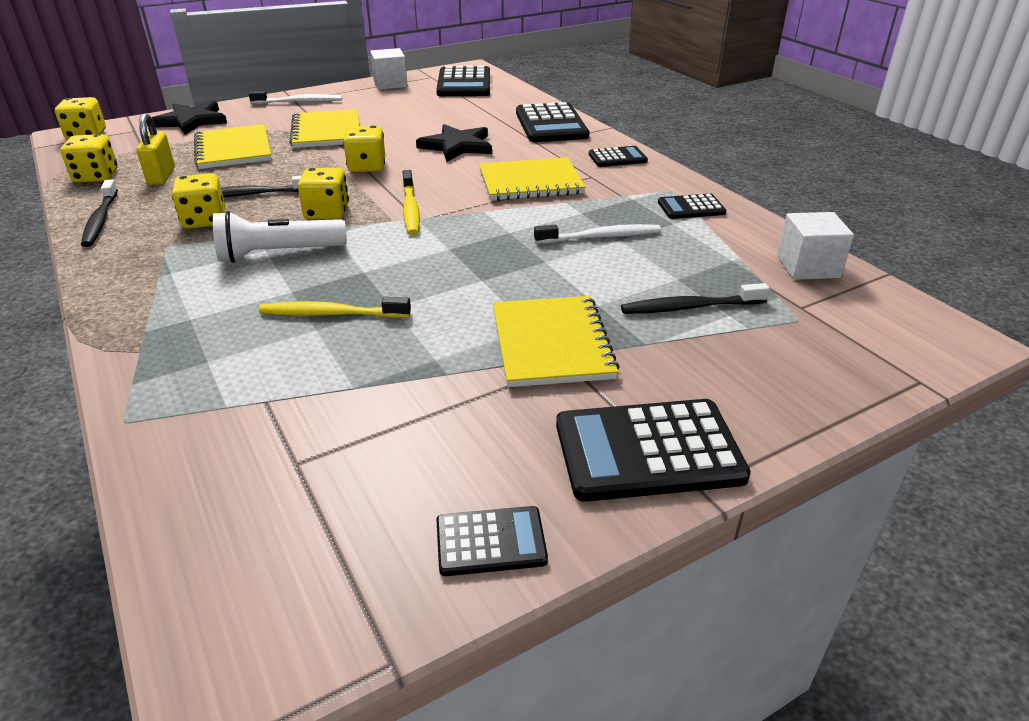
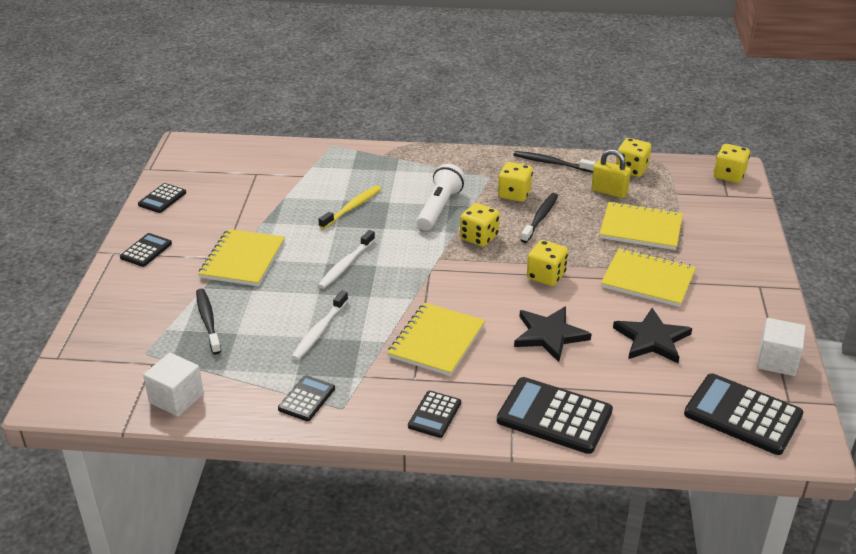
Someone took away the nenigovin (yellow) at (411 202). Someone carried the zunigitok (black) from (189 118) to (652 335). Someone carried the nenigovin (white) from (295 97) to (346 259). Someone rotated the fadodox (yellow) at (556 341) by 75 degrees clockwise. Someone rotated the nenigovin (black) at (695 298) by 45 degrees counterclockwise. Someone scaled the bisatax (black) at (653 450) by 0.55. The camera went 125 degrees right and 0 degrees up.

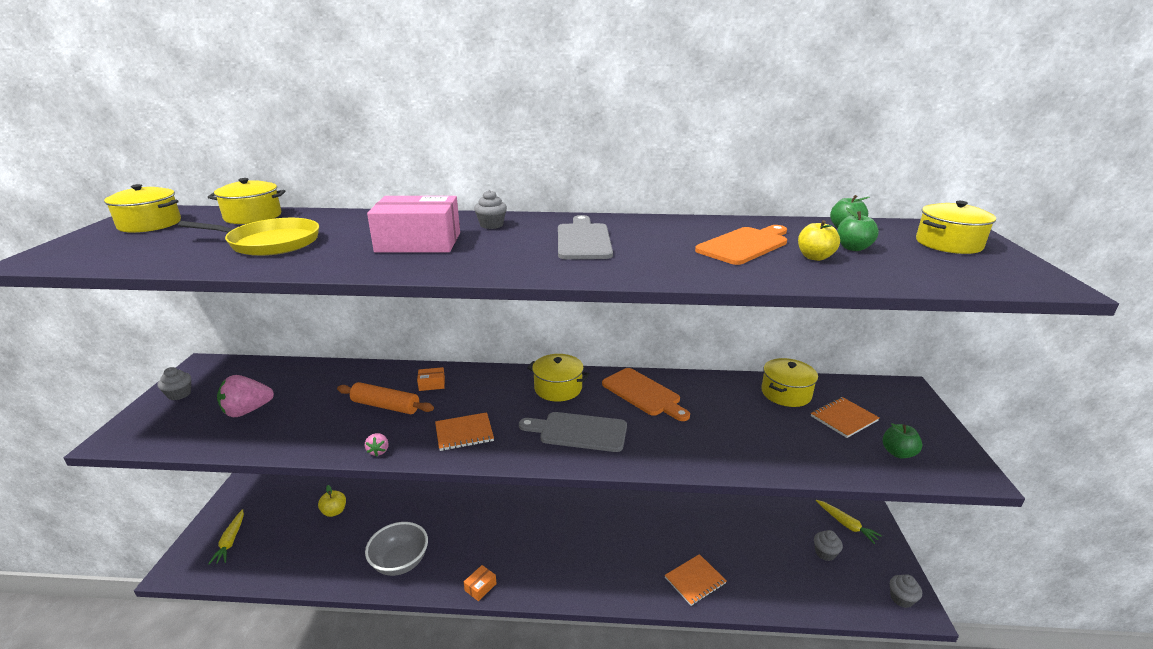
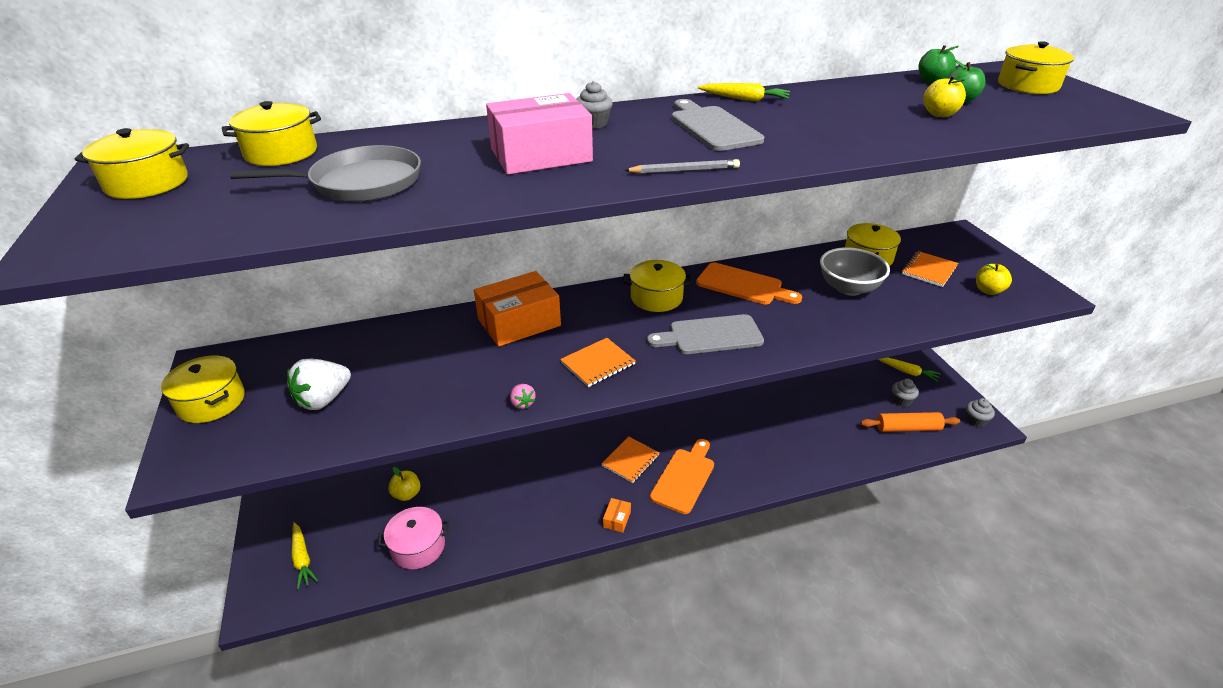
Someone put down the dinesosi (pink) at (414 538). Someone put down the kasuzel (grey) at (682 166). Someone put down the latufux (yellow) at (744 92). Someone carried the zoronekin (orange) from (385 398) to (910 422). Someone carried the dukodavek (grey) from (396 549) to (855 271). Someone carried the fadodox (orange) from (696 580) to (630 460). Someone carried the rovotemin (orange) from (741 245) to (682 476). Someone swapped the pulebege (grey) at (174 383) for the dinesosi (yellow) at (203 389). Someone repainted the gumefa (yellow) at (248 237), which became the gumefa (grey) at (325 173). Someone repainted the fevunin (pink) at (245 396), which became the fevunin (white) at (319 384). Someone repainted the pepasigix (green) at (902 441), which became the pepasigix (yellow) at (994 279). Someone scaled the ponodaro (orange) at (431 379) by 2.38. The camera went 20 degrees left and 10 degrees up.

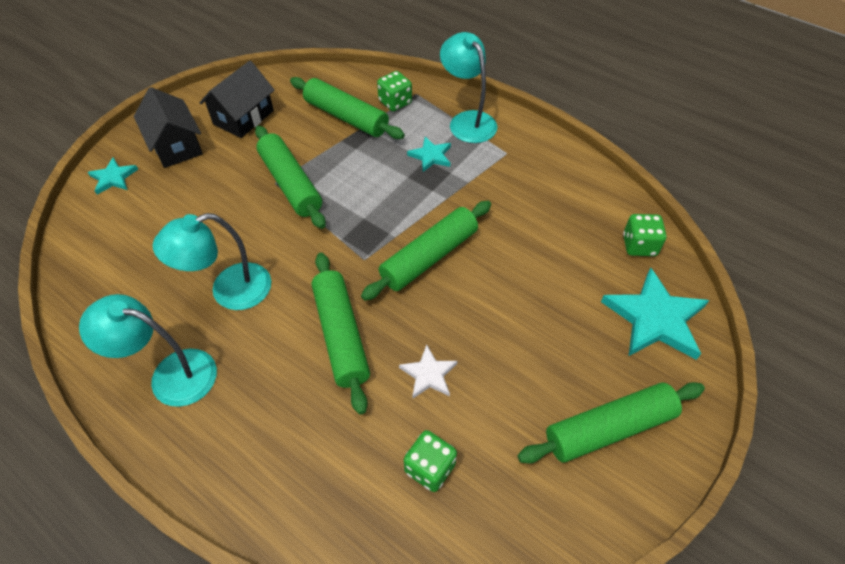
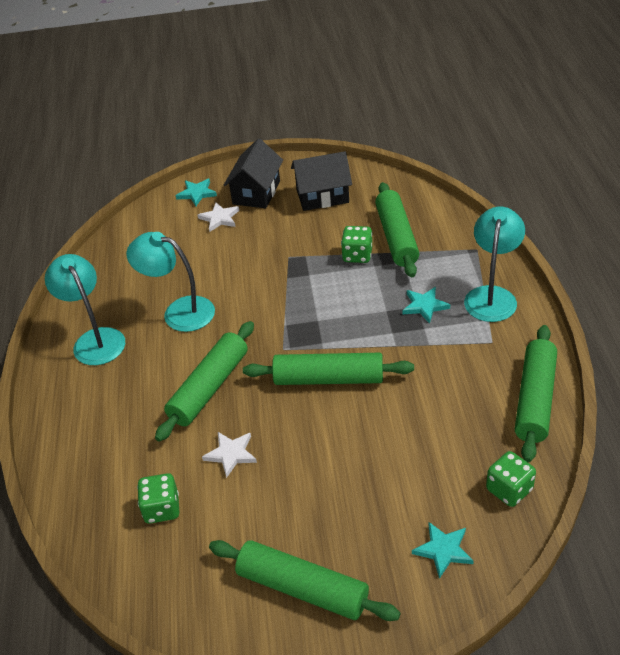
Someone put down the zunigitok (white) at (218 217). Someone carried the zoronekin (green) from (290 177) to (536 393). Someone carried the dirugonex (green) from (394 91) to (356 244). Someone scaled the zunigitok (turquoise) at (655 314) by 0.53. The camera went 50 degrees right and 10 degrees down.

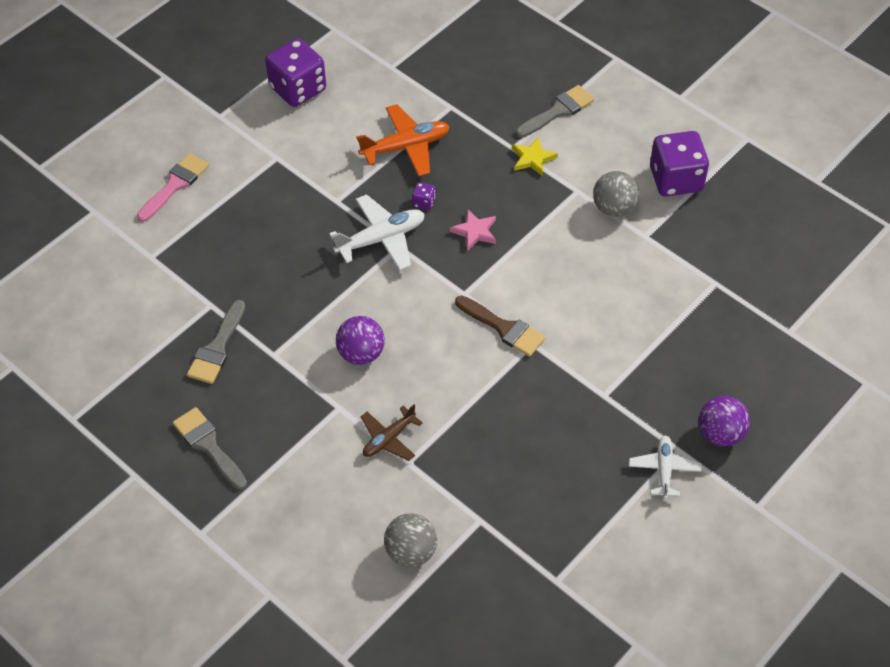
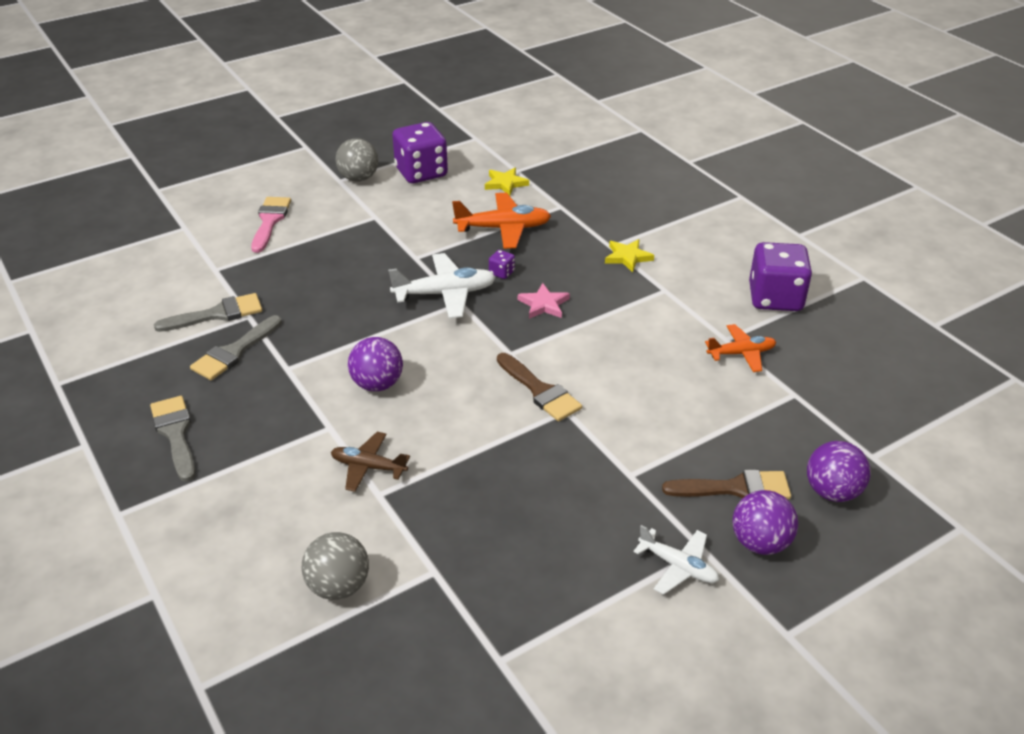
Someone put down the zunigitok (yellow) at (507 182). Someone put down the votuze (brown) at (726 484). Someone put down the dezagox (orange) at (740 348). Someone put down the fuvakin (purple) at (839 471). Someone carried the votuze (grey) from (555 111) to (208 312). Someone carried the fuvakin (grey) from (616 194) to (357 159). Someone rotated the votuze (pink) at (173 187) by 45 degrees counterclockwise. Someone rotated the dezagox (brown) at (391 432) by 45 degrees clockwise. Someone rotated the dezagox (white) at (665 467) by 105 degrees clockwise. The camera went 15 degrees right and 15 degrees down.

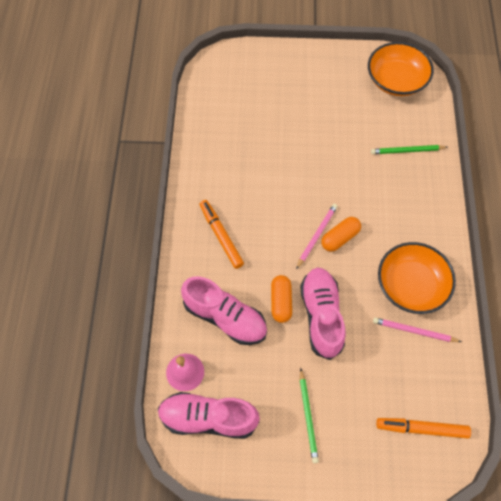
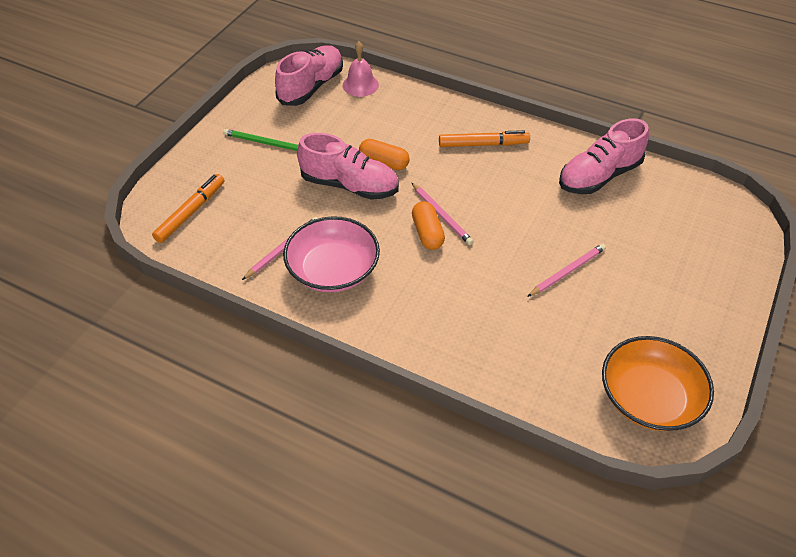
Someone took away the kasuzel (green) at (409 149). Someone put down the kasuzel (pink) at (566 270). Someone carried the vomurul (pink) from (224 310) to (604 156). Someone repainted the dukodavek (orange) at (417 278), which became the dukodavek (pink) at (331 254). The camera went 115 degrees right and 15 degrees down.

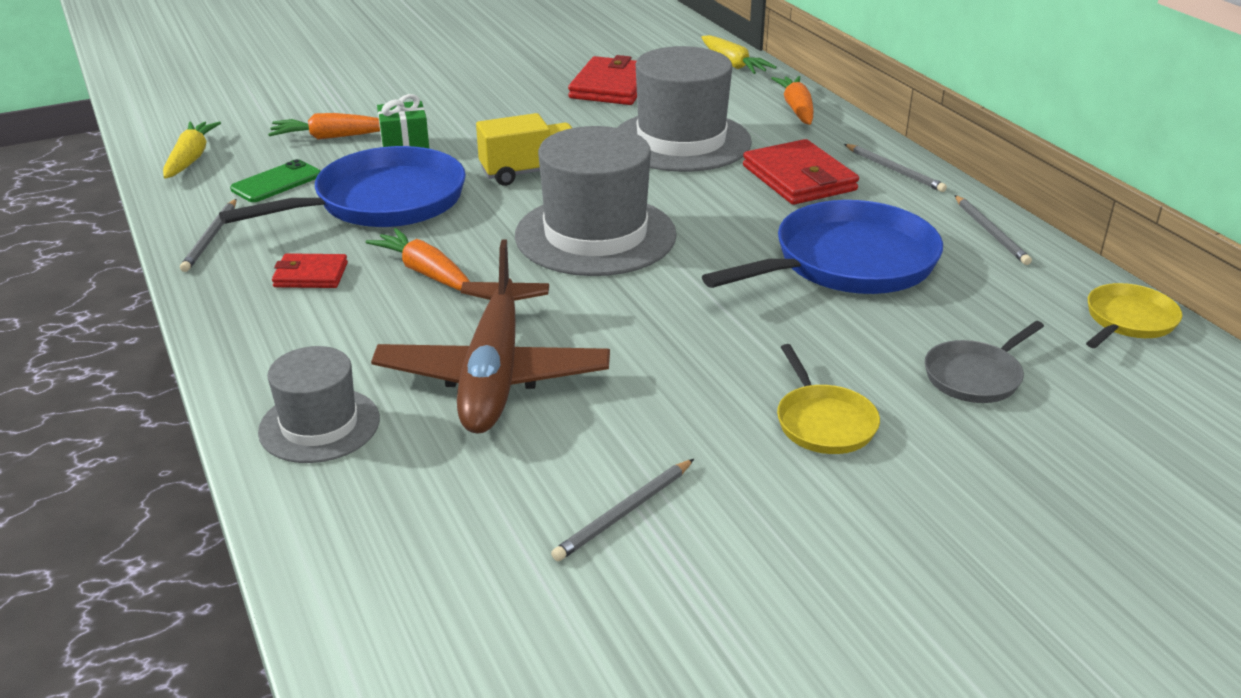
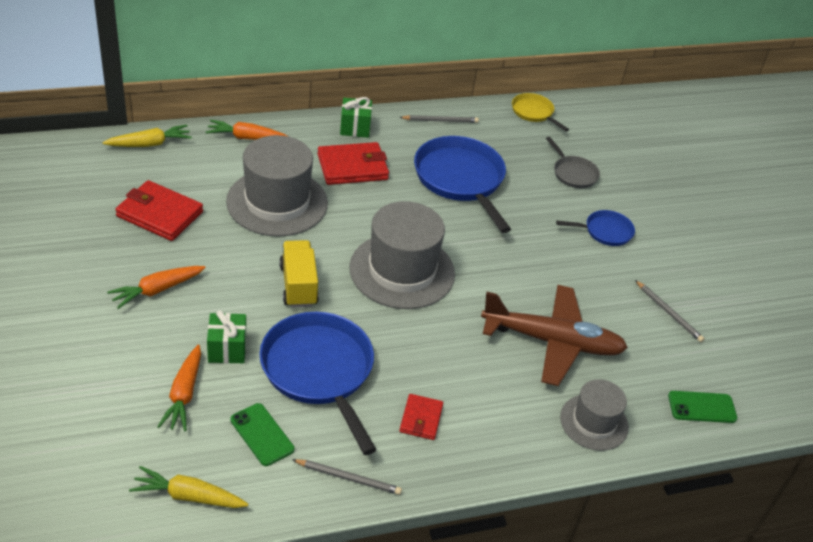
Someone put down the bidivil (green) at (702 407). Someone carried the latufux (orange) from (418 259) to (156 287). Someone swapped the kasuzel (grey) at (895 168) for the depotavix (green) at (356 117). Someone repainted the gumefa (yellow) at (828 399), which became the gumefa (blue) at (595 228). The camera went 85 degrees left and 10 degrees up.

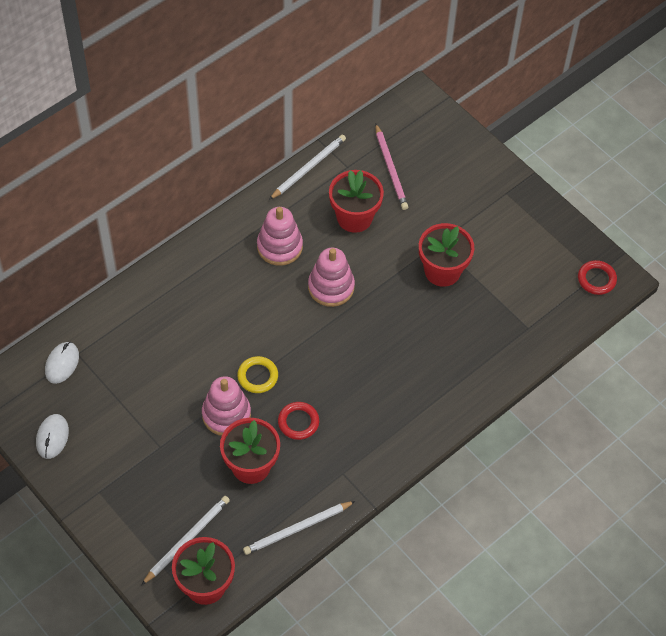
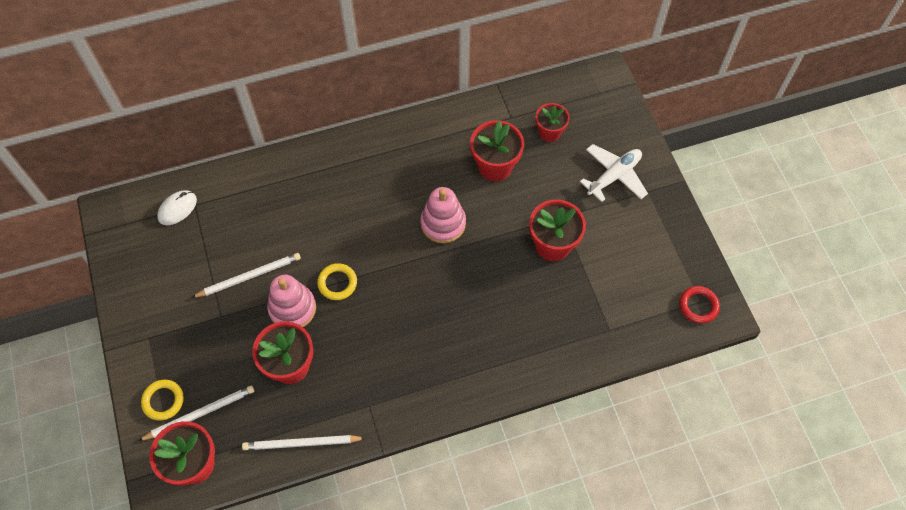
Someone took away the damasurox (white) at (52 436). Someone took away the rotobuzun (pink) at (280 236). Someone took away the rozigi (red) at (298 421). Someone put down the rozigi (yellow) at (162 400). Someone put down the dezagox (white) at (614 173). Someone carried the kasuzel (white) from (307 167) to (246 275). Someone swapped the kasuzel (pink) at (391 167) for the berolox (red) at (552 122). The camera went 25 degrees right and 5 degrees up.

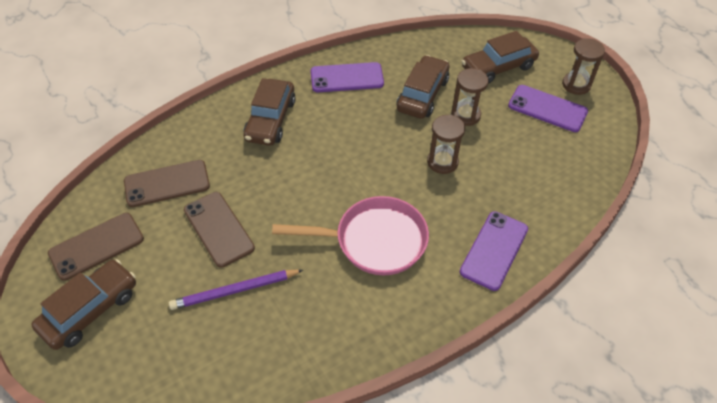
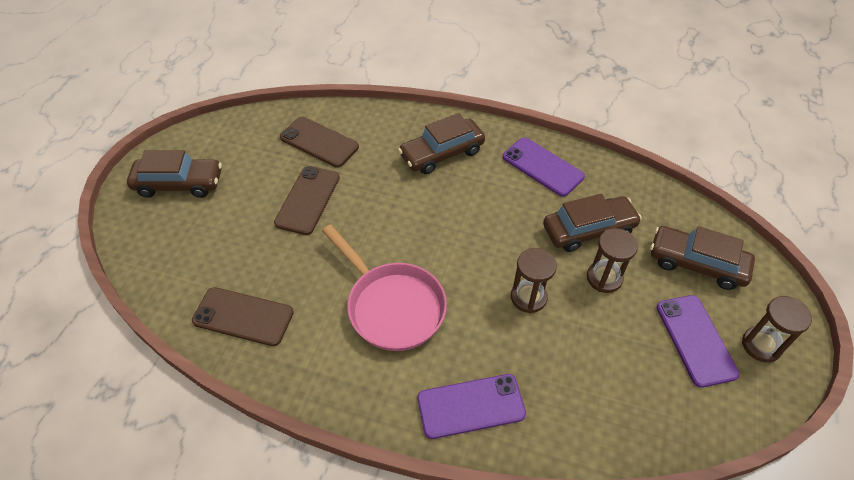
Someone took away the kasuzel (purple) at (236 289). Someone carried the bidivil (brown) from (96 247) to (243 316). The camera went 50 degrees right and 0 degrees up.

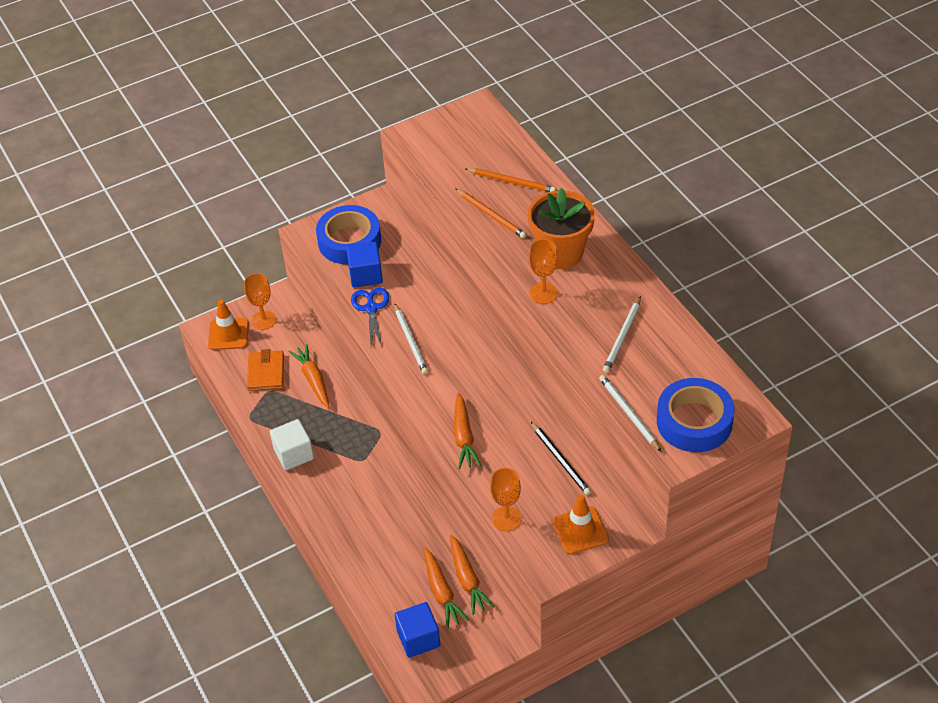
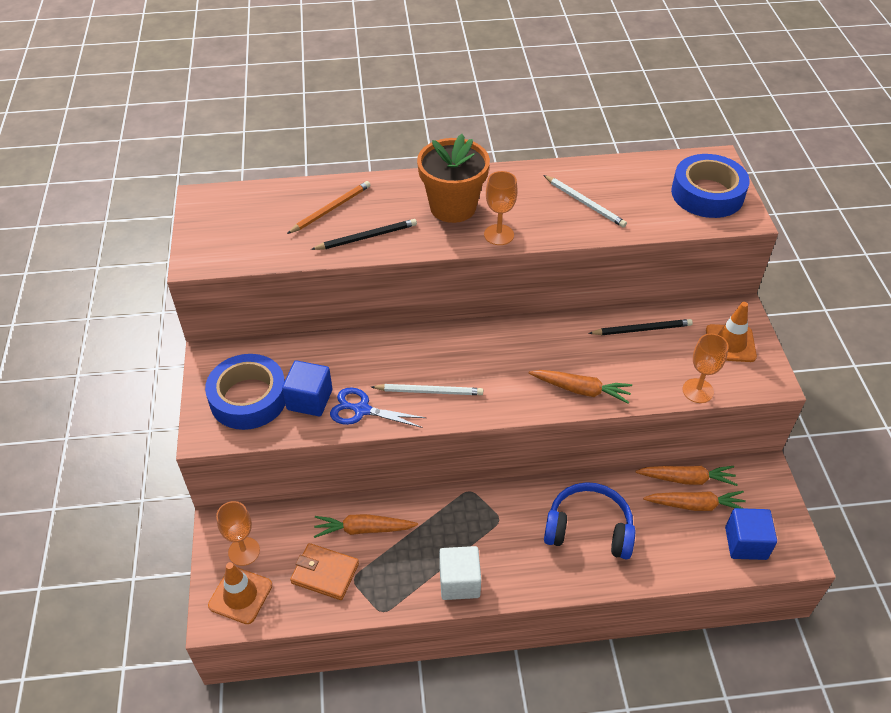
Someone took away the kasuzel (white) at (630 413). Someone put down the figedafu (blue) at (589 520). Someone repainted the kasuzel (orange) at (491 213), which became the kasuzel (black) at (364 234). The camera went 70 degrees left and 0 degrees up.

